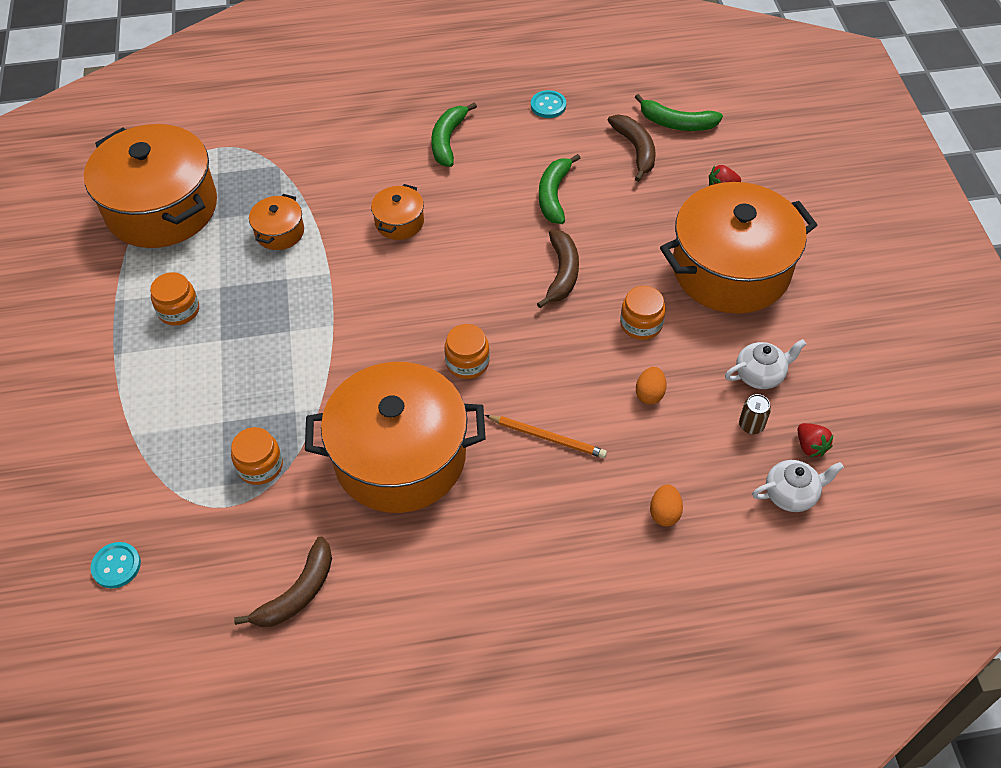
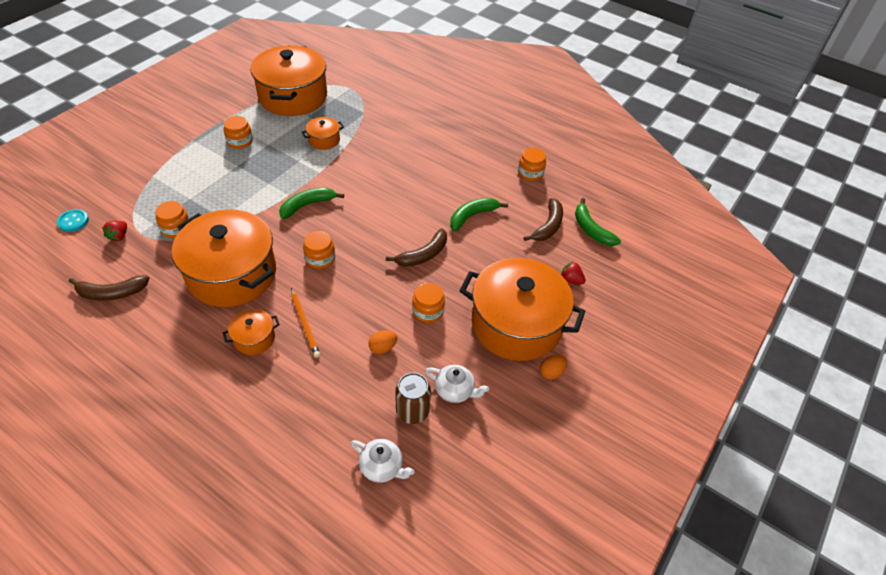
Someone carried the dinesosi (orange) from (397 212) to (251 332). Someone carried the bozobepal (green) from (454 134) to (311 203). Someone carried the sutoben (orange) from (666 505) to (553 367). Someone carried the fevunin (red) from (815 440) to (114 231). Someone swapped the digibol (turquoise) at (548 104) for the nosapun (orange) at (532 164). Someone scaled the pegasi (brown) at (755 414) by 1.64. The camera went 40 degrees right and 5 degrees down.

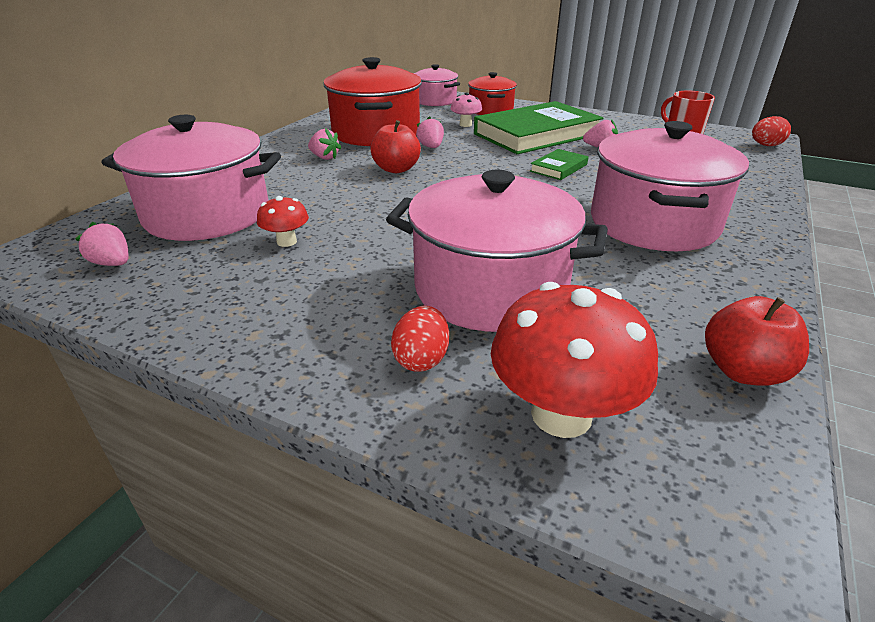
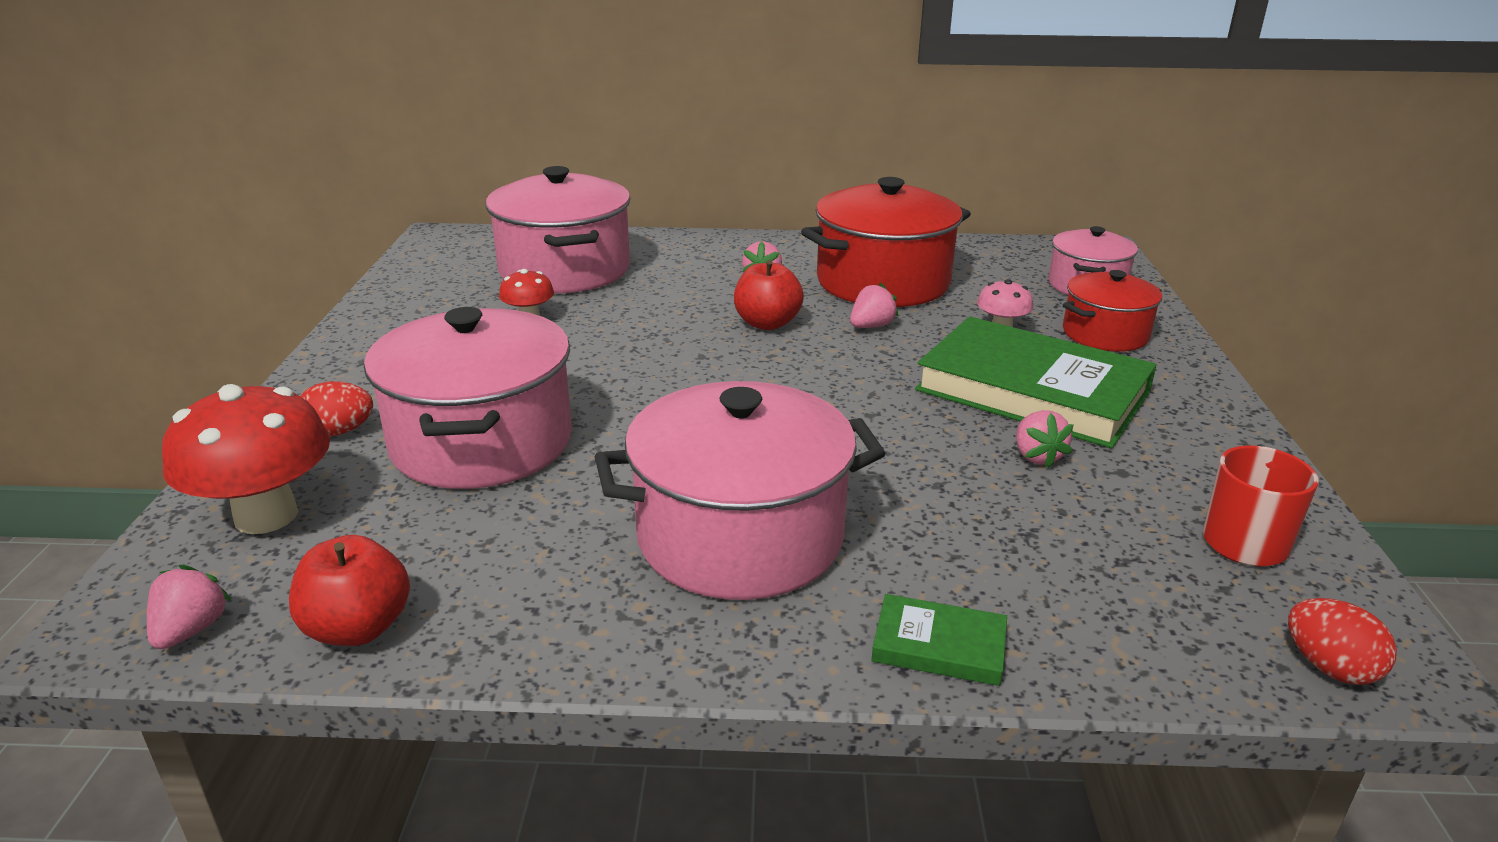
Someone carried the fevunin (pink) from (102 244) to (189 607). Someone carried the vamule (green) from (559 164) to (939 640). The camera went 65 degrees right and 5 degrees down.

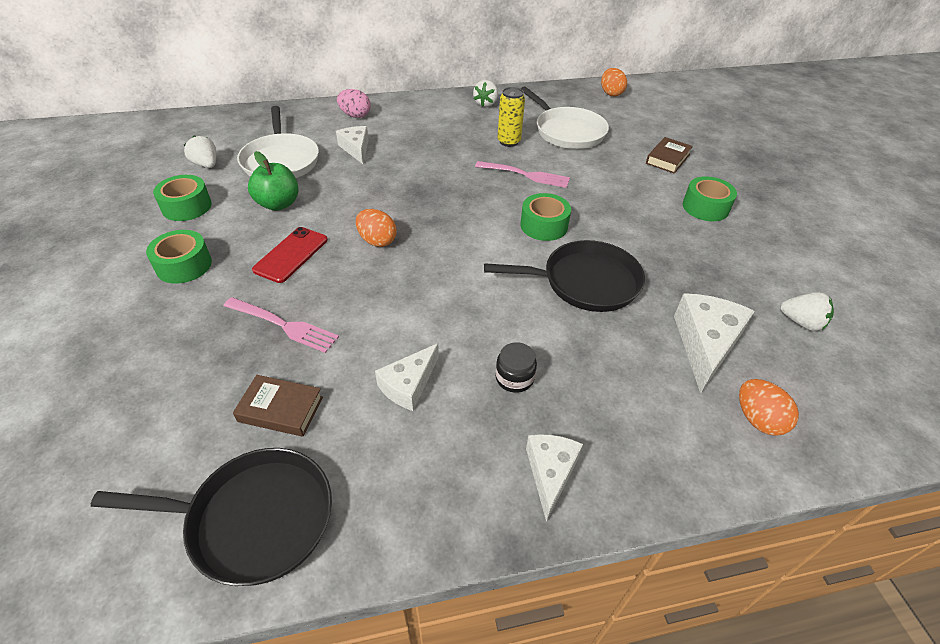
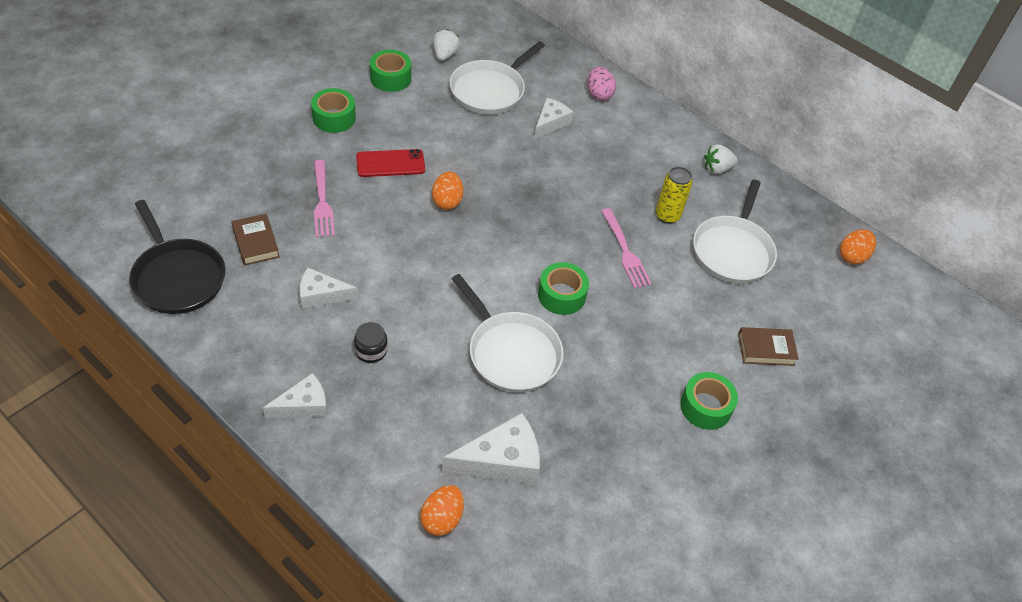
Someone took away the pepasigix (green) at (273 181). Someone took away the fevunin (white) at (807 311). Someone repainted the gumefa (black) at (564 276), which became the gumefa (white) at (508 333). The camera went 50 degrees right and 5 degrees up.

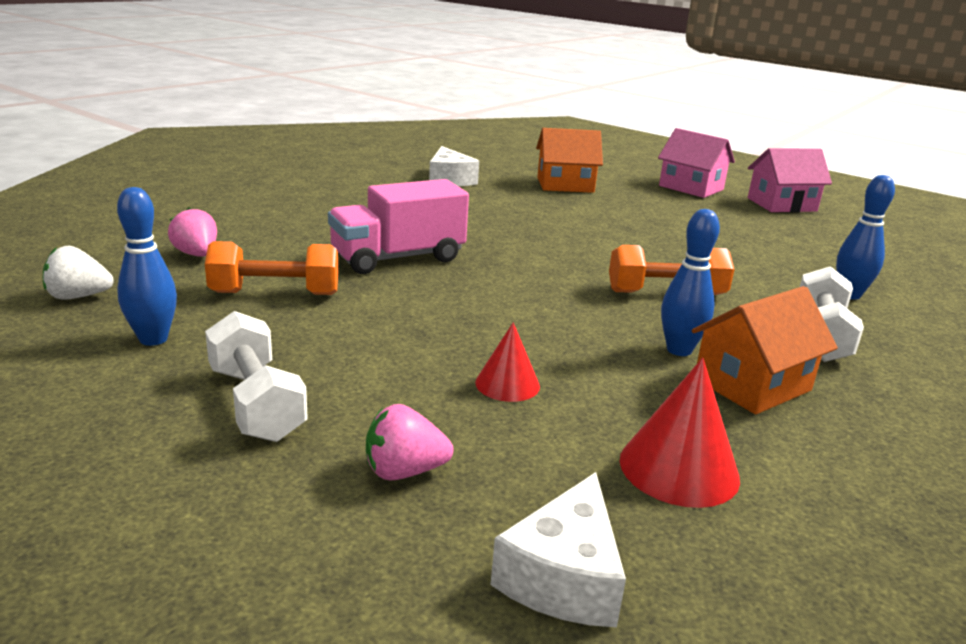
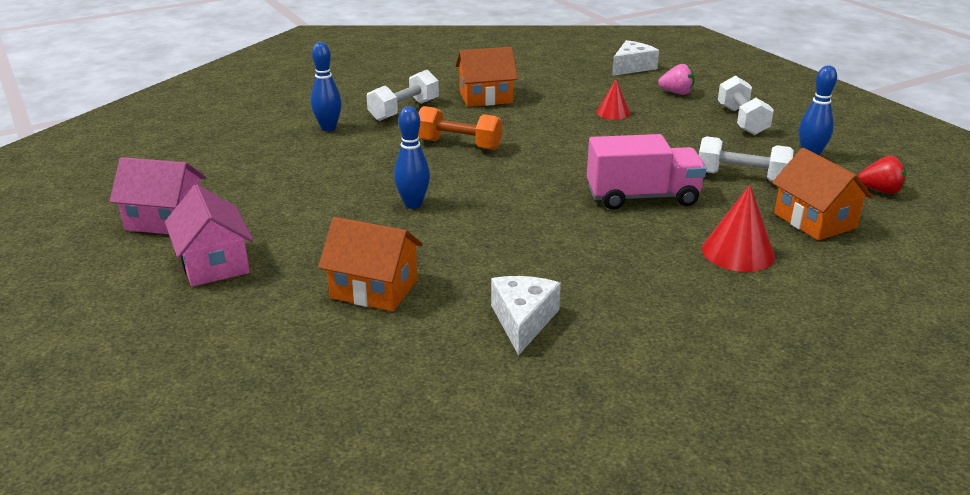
Someone carried the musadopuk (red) from (679 433) to (738 228). Someone carried the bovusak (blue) from (690 282) to (412 157). Someone swapped the fevunin (pink) at (192 232) for the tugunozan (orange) at (822 194). Someone repainted the fevunin (white) at (78 273), which became the fevunin (red) at (882 175). Someone repainted the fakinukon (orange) at (271 268), which became the fakinukon (white) at (746 159). The camera went 155 degrees left and 5 degrees up.

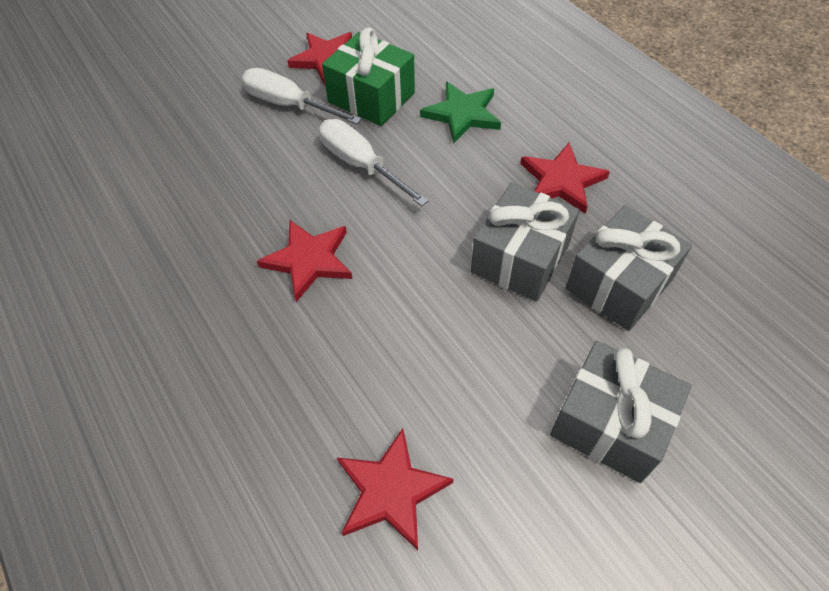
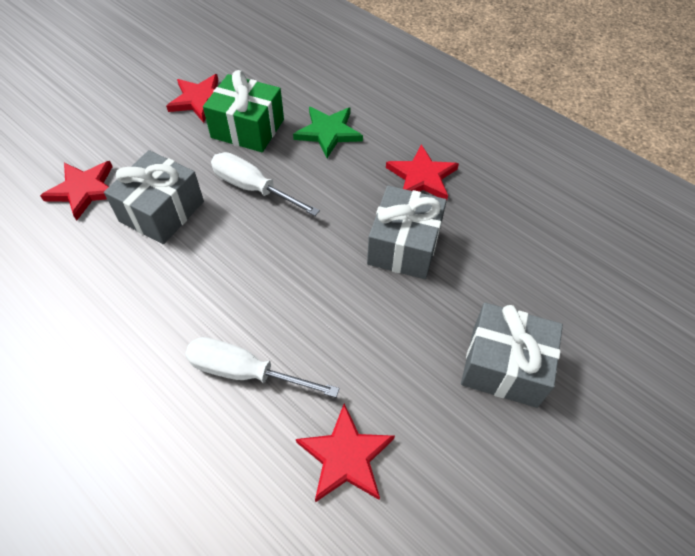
Someone carried the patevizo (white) from (302 96) to (262 367). Someone carried the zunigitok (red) from (305 261) to (76 191). Someone carried the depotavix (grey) from (629 268) to (154 197). The camera went 15 degrees left and 0 degrees up.

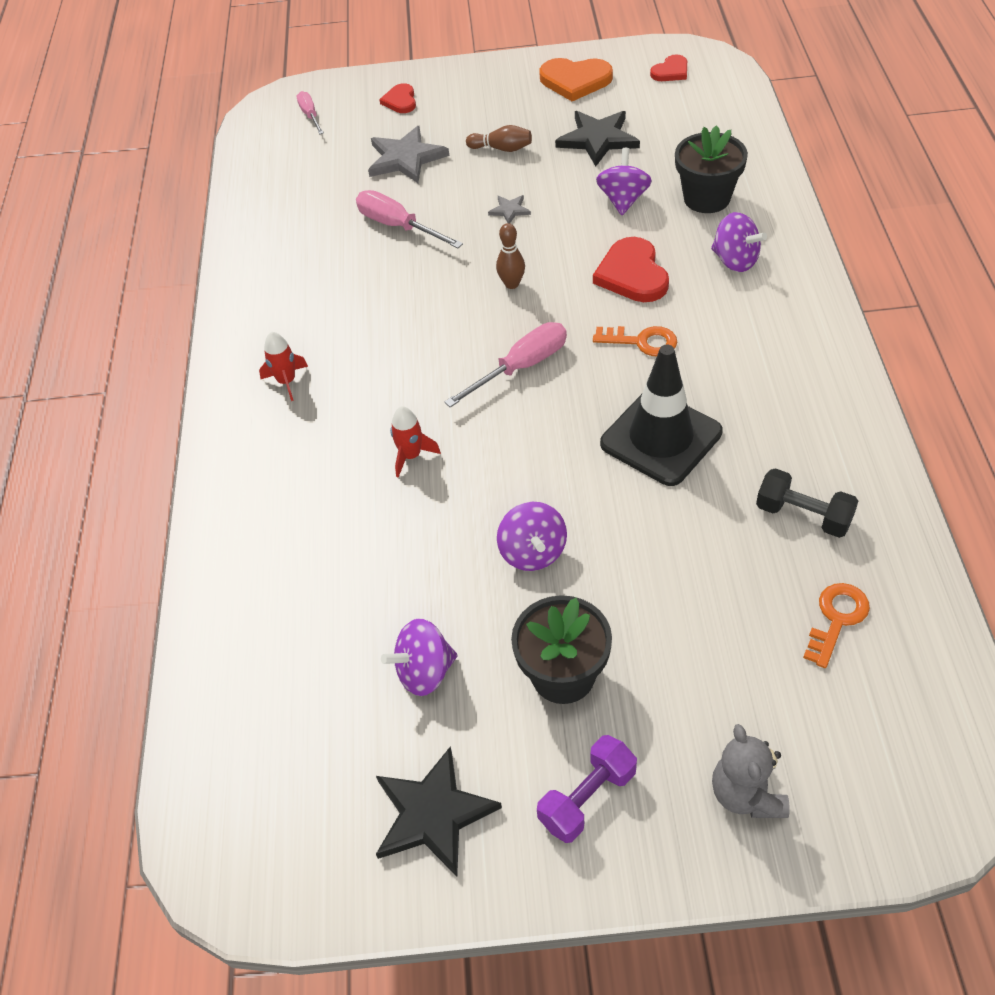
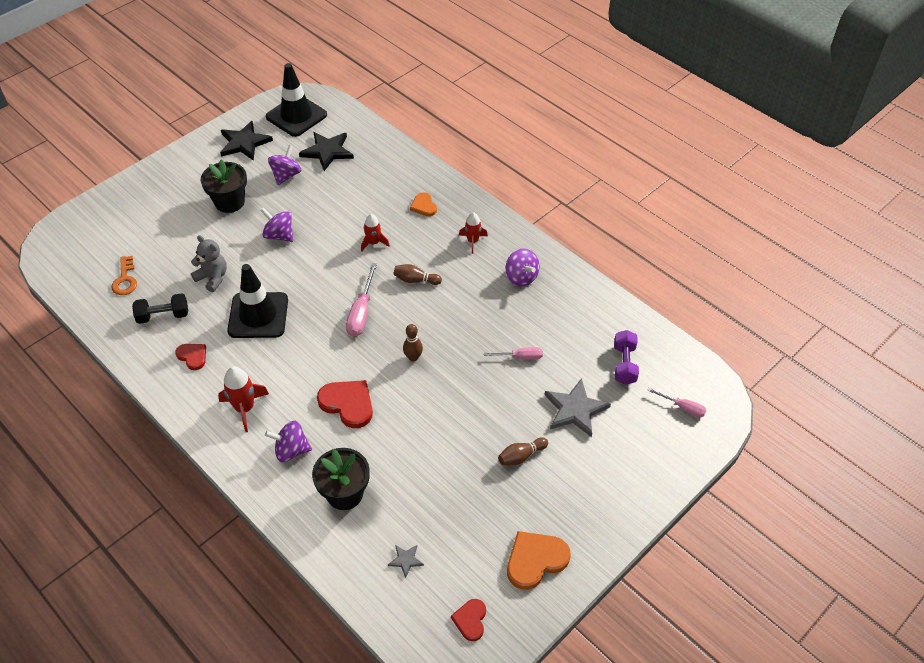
Someone took away the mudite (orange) at (635 341). Someone put down the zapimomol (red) at (243 399). Someone put down the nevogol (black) at (296 100). Someone put down the bovusak (brown) at (417 274). Someone put down the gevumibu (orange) at (423 204). Someone carried the gevumibu (red) from (397 98) to (190 357). Someone carried the zunigitok (grey) from (509 209) to (406 561). Someone carried the fakinukon (purple) from (587 789) to (626 357). Someone carried the zunigitok (black) from (597 138) to (326 151). Someone carried the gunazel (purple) from (624 181) to (522 267). Someone carried the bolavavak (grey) from (750 771) to (209 263). Someone scaled the patevizo (pink) at (409 219) by 0.61. The camera went 135 degrees right and 0 degrees up.

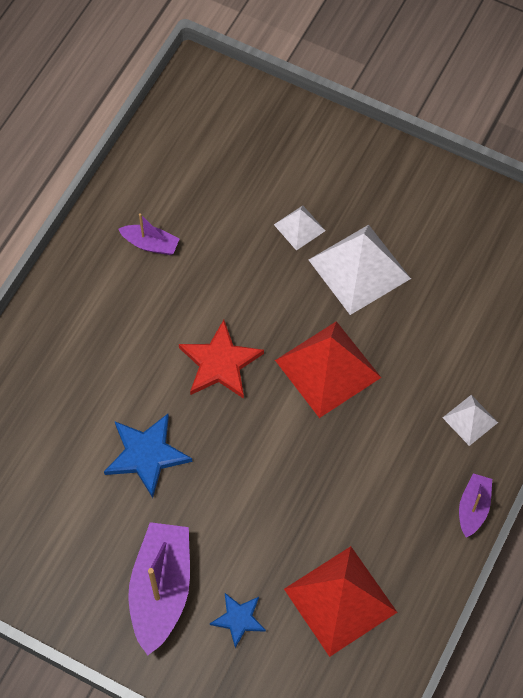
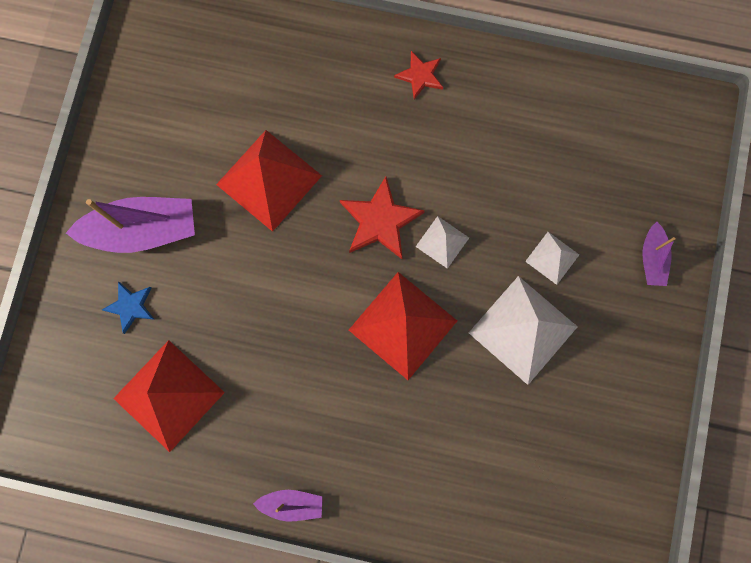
Someone put down the zunigitok (red) at (418 75). Someone carried the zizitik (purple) from (149 234) to (659 254). Someone carried the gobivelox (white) from (470 420) to (442 242). Someone swapped the zunigitok (blue) at (148 456) for the gobivelox (red) at (269 181). The camera went 75 degrees right and 15 degrees up.

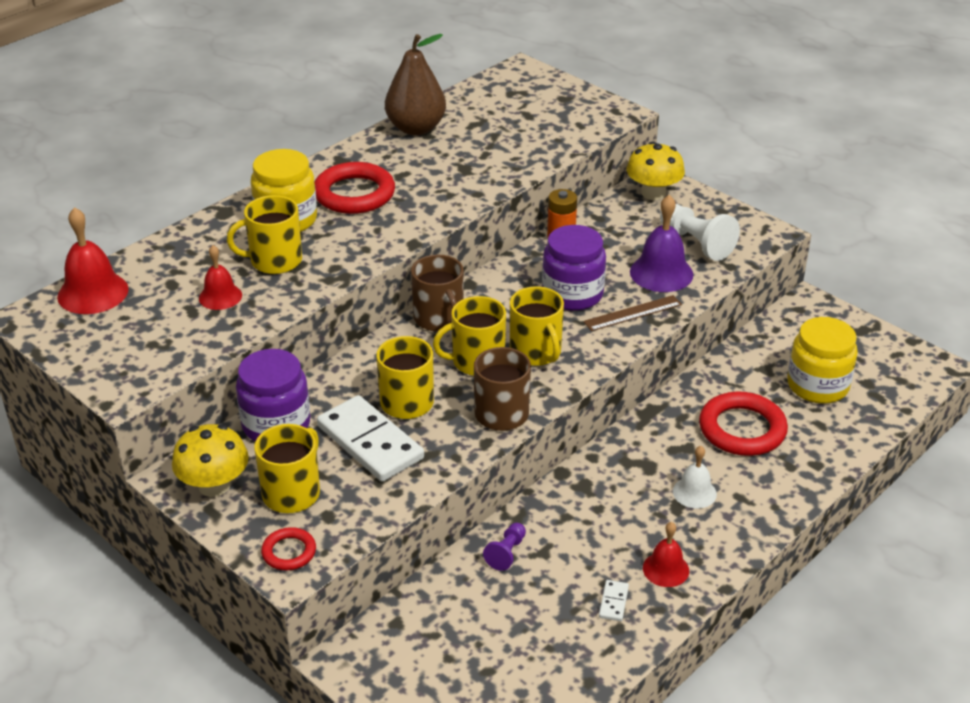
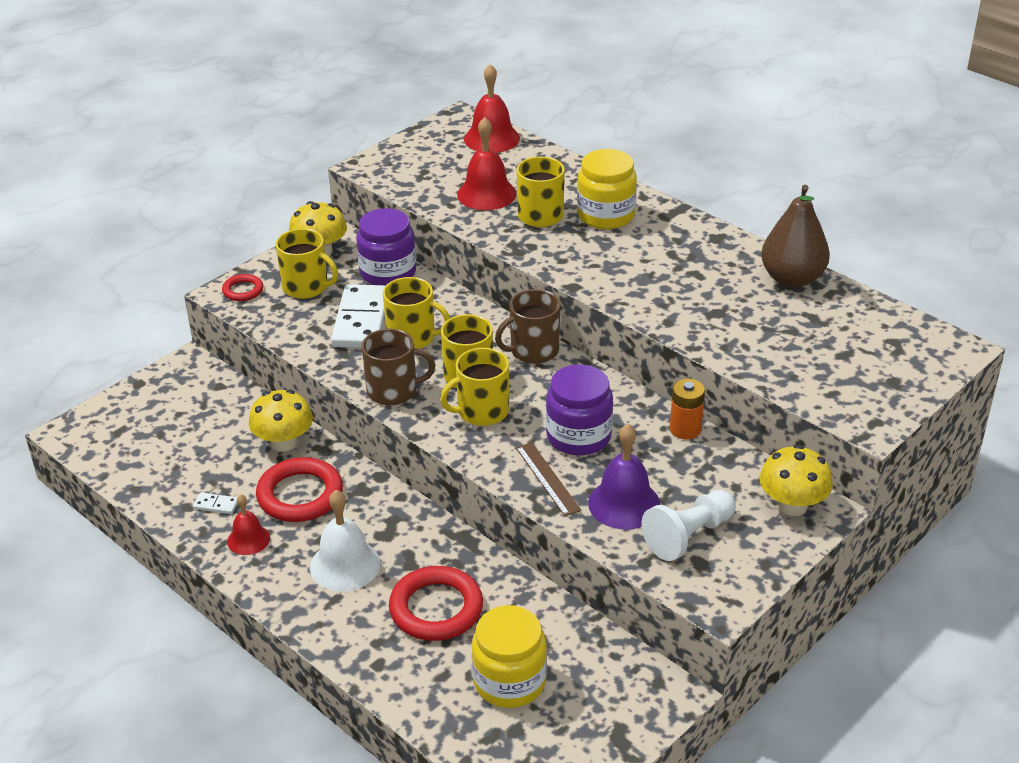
Someone carried the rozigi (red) from (354 188) to (299 489). Someone swapped the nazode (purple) at (504 547) for the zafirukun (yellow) at (281 421). Someone rotated the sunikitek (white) at (370 438) by 45 degrees counterclockwise. Someone scaled the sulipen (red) at (220 277) by 1.62. Someone scaled the sulipen (white) at (695 477) by 1.62. The camera went 90 degrees right and 0 degrees up.

